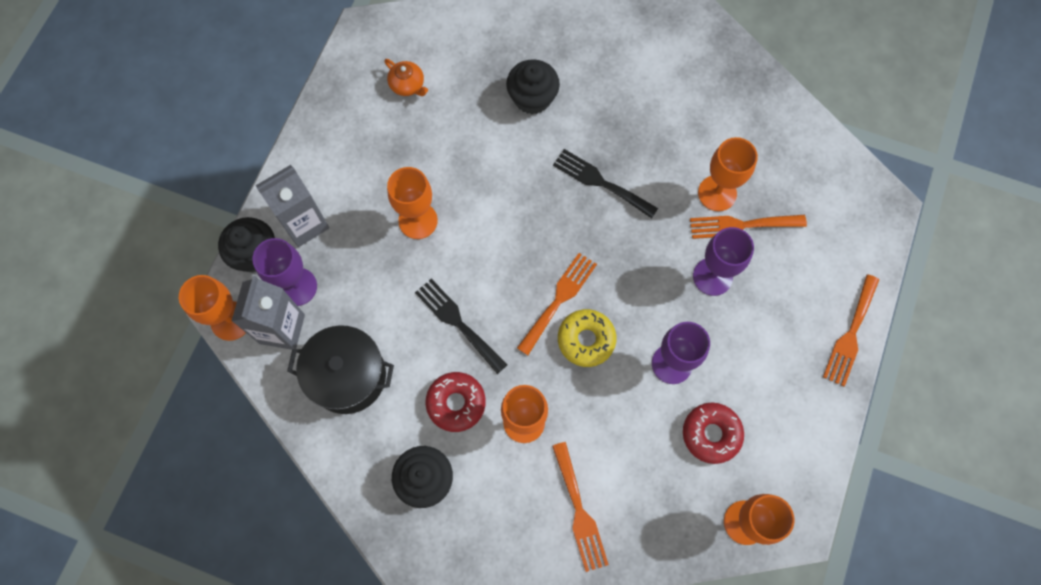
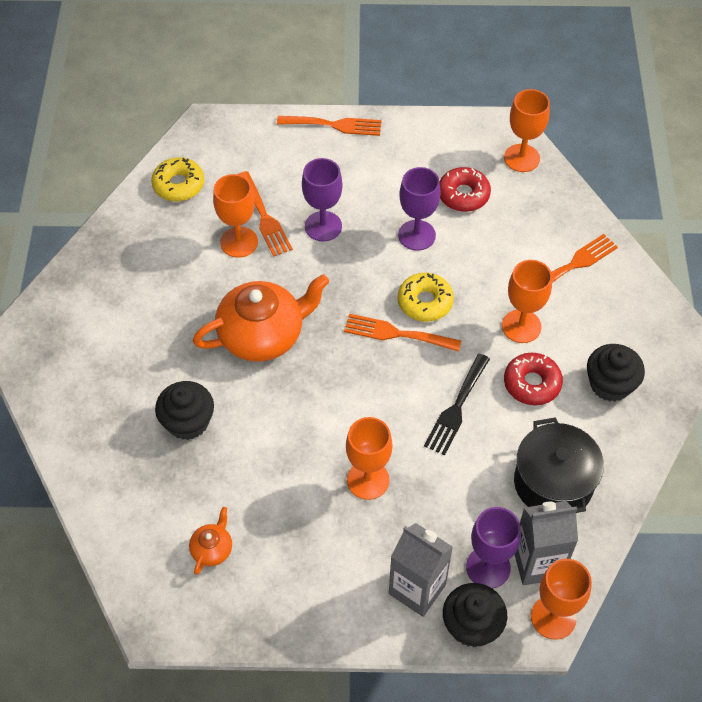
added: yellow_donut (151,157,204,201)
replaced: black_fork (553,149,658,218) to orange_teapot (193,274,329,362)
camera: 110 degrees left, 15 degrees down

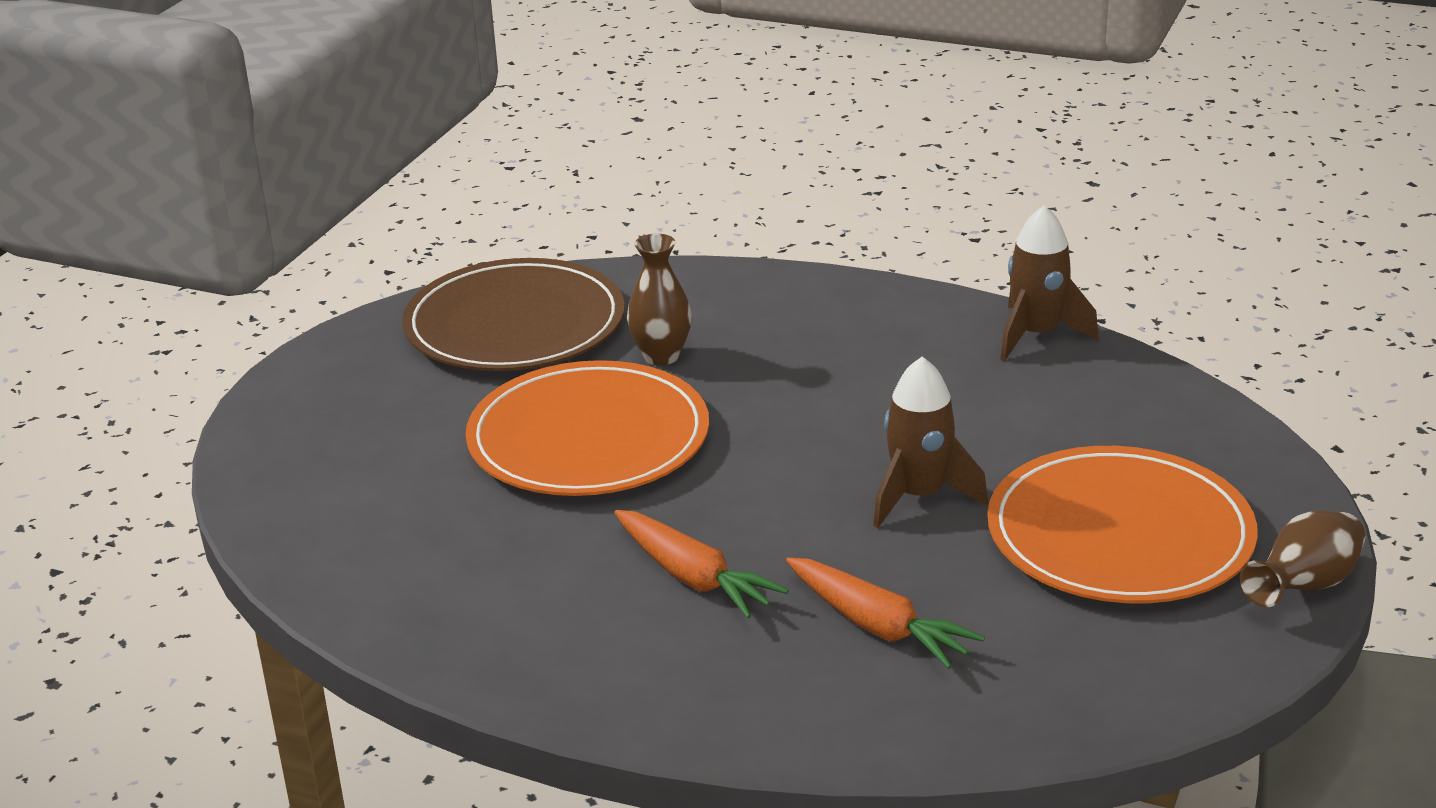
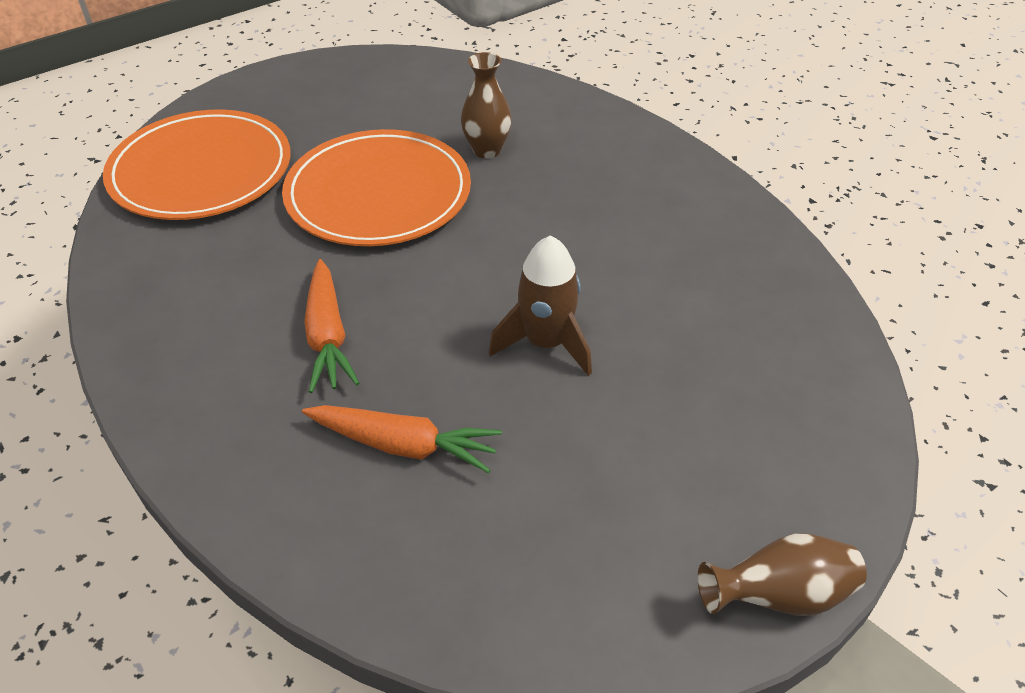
removed: brown_plate (402,258,625,371); brown_rocket (1000,205,1099,361)
moved: orange_plate (987,446,1258,603) to (103,109,291,220)
turned: orange_carrot (786,557,985,669) = (302,405,502,473) 60 degrees counterclockwise
camera: 30 degrees right, 15 degrees up

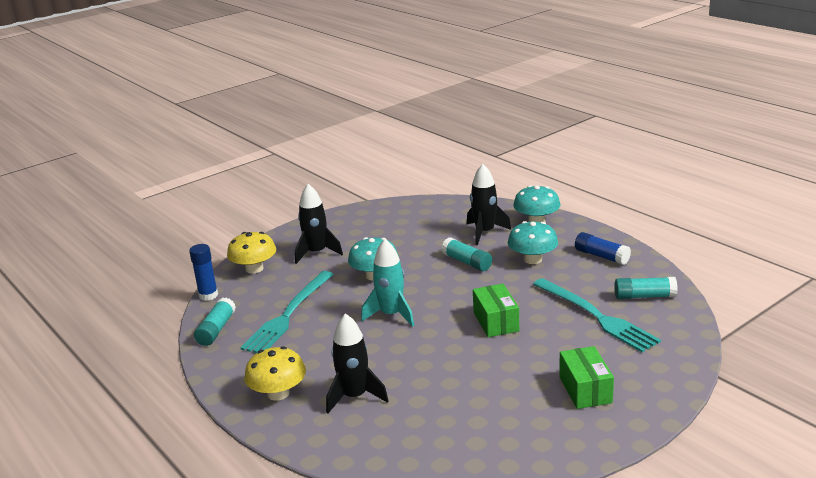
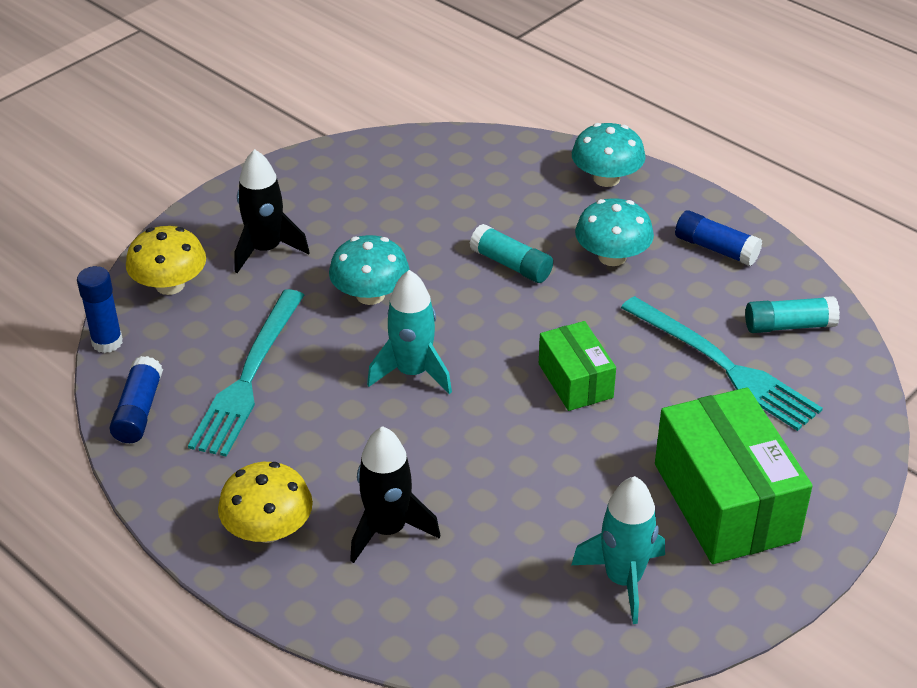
removed: black_rocket (467,164,511,245)
added: turquoise_rocket (571,476,665,624)
recoloured: turquoise_glue_stick (194,297,236,346) to blue_glue_stick (110,356,163,443)
resized: green_box (559,346,614,409) = (655,387,813,564) x1.77
camera: 10 degrees left, 15 degrees up

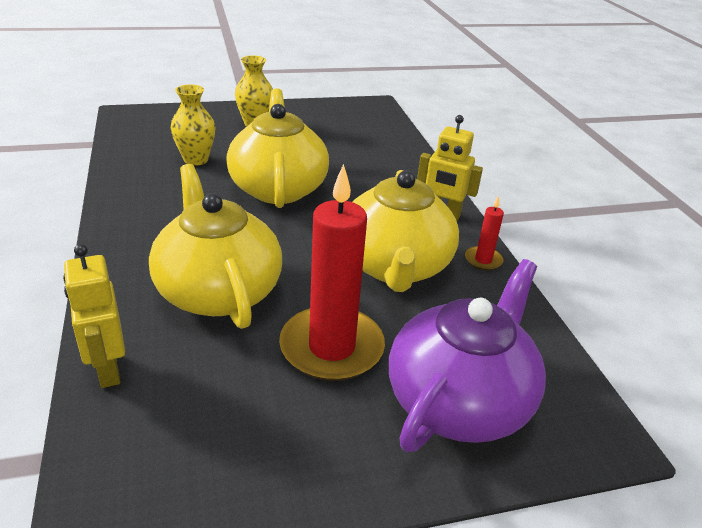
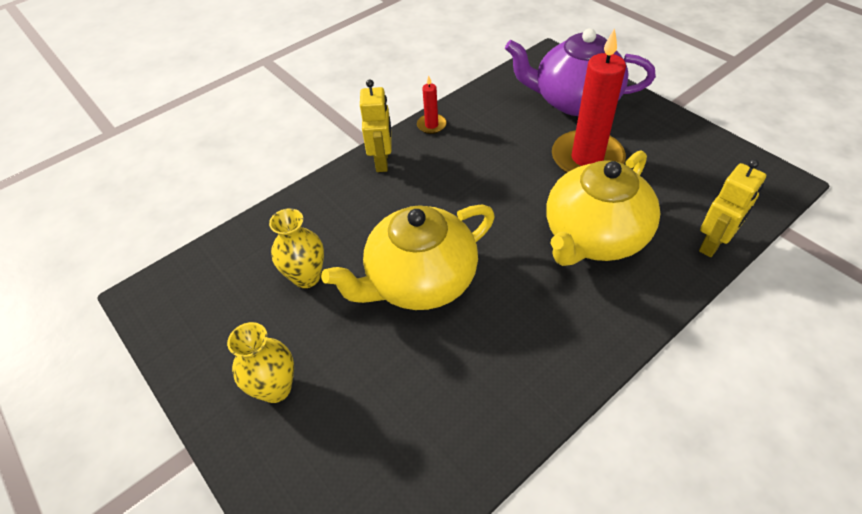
removed: yellow_teapot (353,170,459,292)
moved: yellow_vase (171,84,216,166) to (269,208,324,288)
camera: 110 degrees left, 15 degrees up

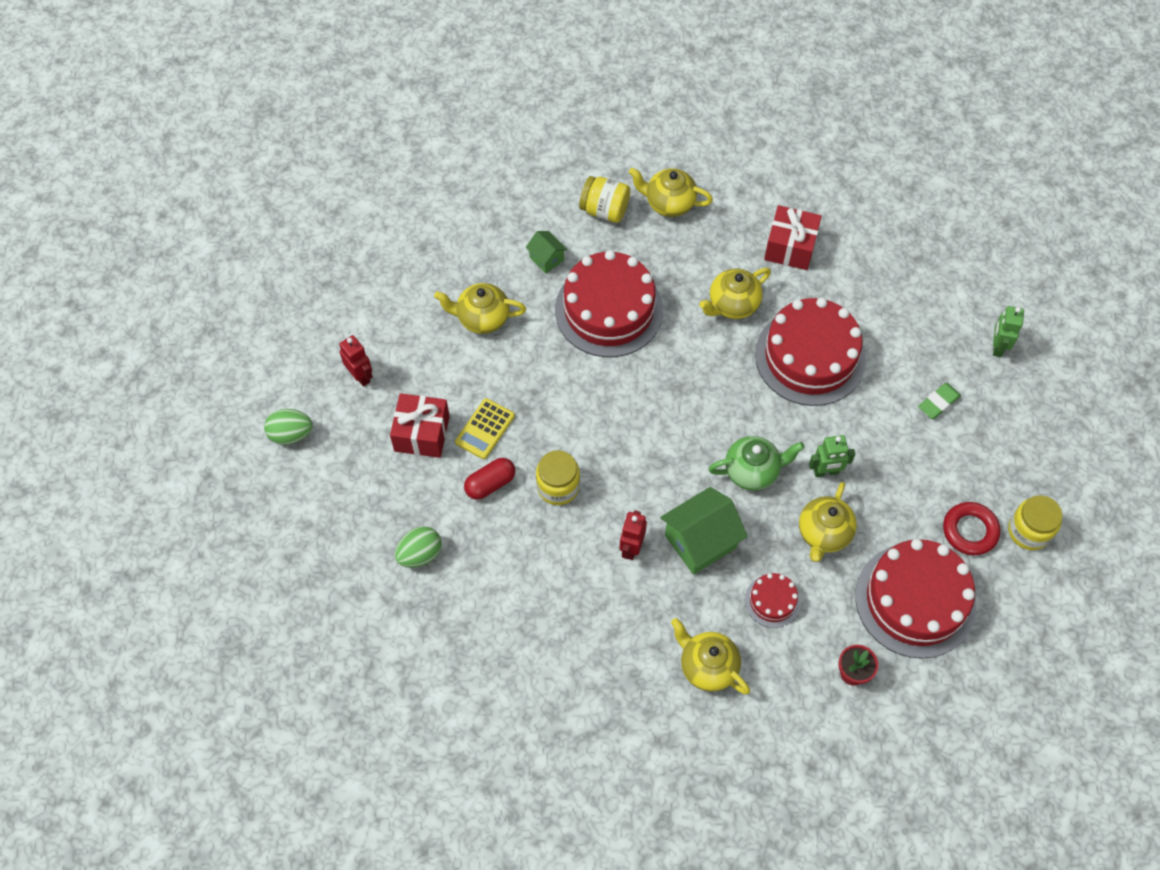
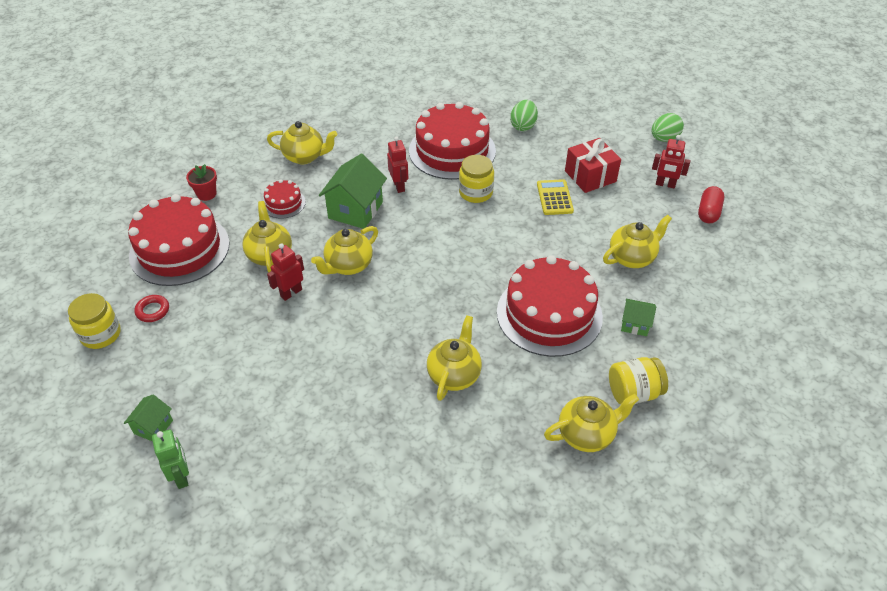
removed: red_gift (764,205,822,270); green_eraser (918,383,961,419)
added: green_house (124,395,173,442)
moved: red_cake (755,298,866,406) to (409,102,496,180); red_capsule (464,458,515,500) to (698,186,724,224)
recoloured: green_robot (809,435,855,477) to red_robot (267,243,304,301); green_teapot (709,436,805,491) to yellow_teapot (311,226,378,275)
resized: red_ring (943,502,1000,555) = (134,295,169,322) x0.66
camera: 145 degrees right, 15 degrees down

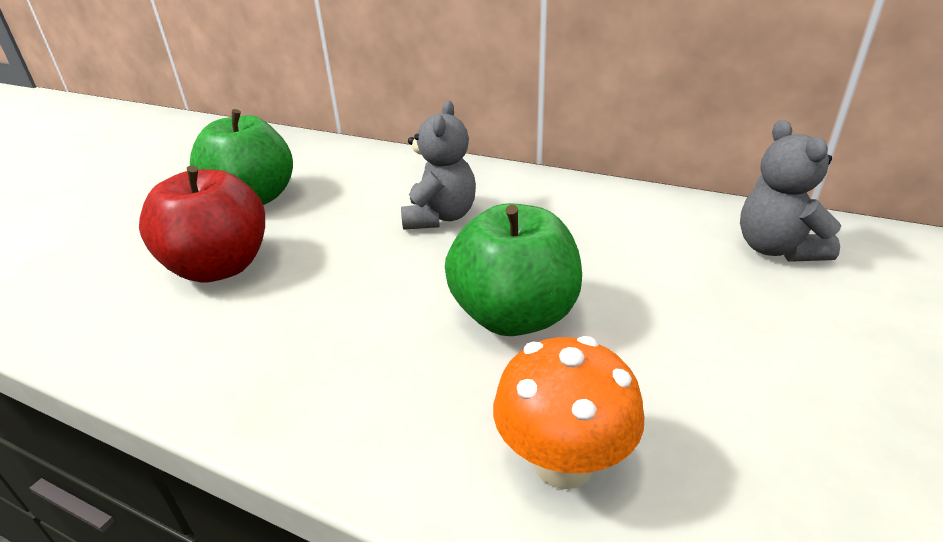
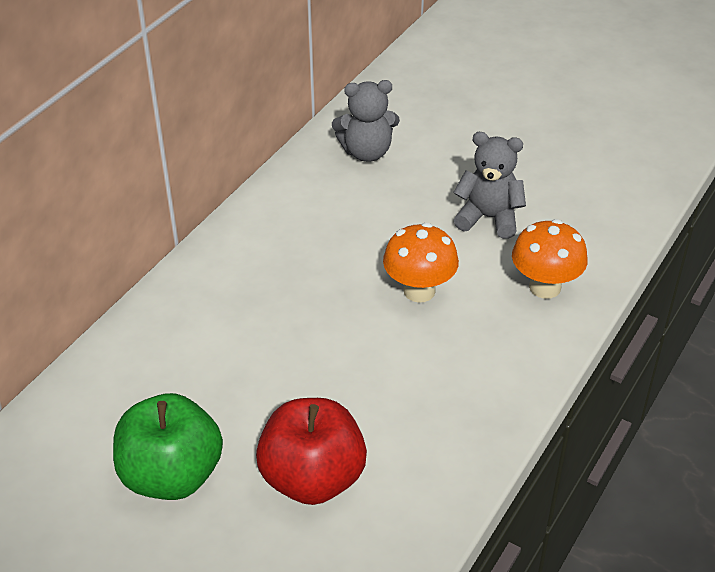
moved: grey_teddy_bear (401,101,476,230) to (453,132,526,239)
replaced: green_apple (445,203,582,336) to orange_mushroom (383,223,459,303)
camera: 85 degrees left, 10 degrees up

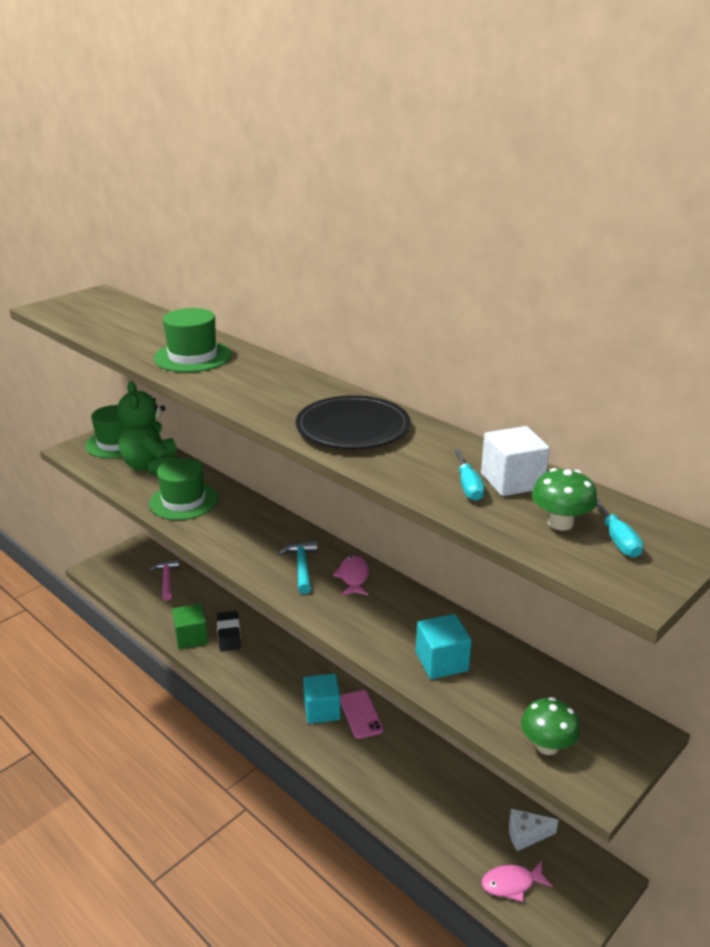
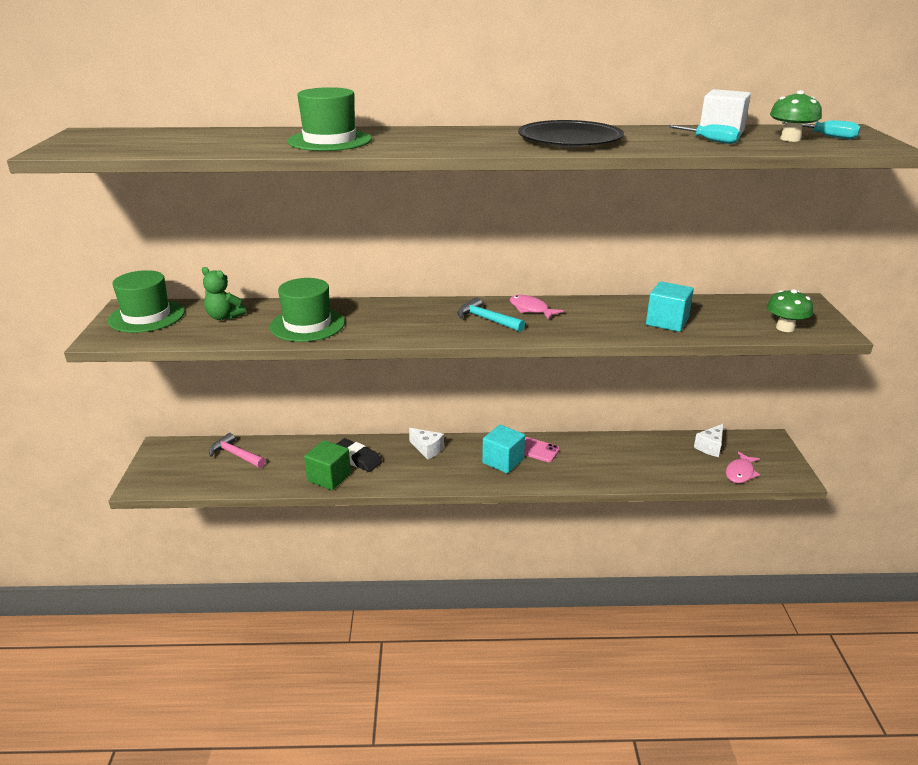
added: white_cheese (409,428,444,460)
resized: green_teddy_bear (117,381,179,475) = (202,267,246,320) x0.53
camera: 45 degrees left, 0 degrees up

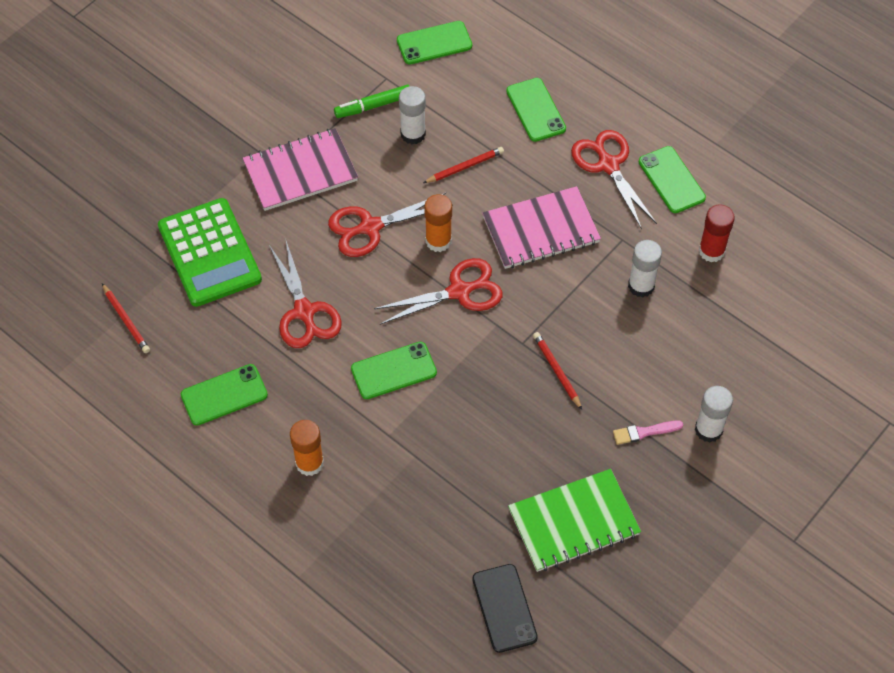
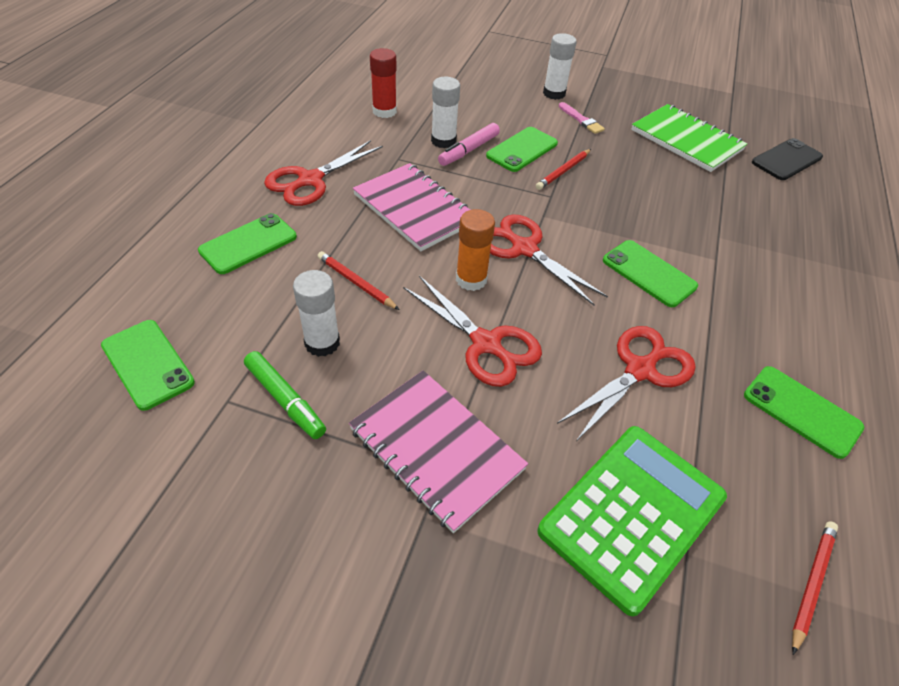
removed: orange_glue_stick (290,420,324,476)
added: pink_marker (438,123,500,166)
moved: green_phone (638,146,706,213) to (486,127,558,172)
camera: 115 degrees left, 10 degrees down

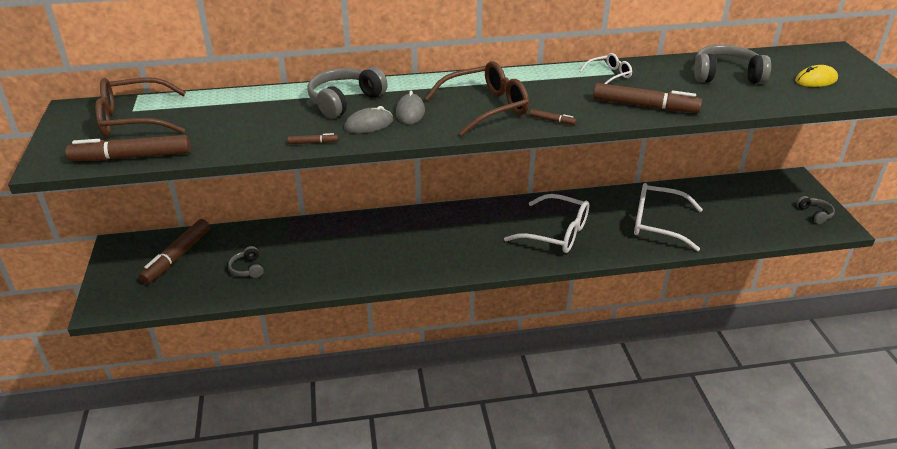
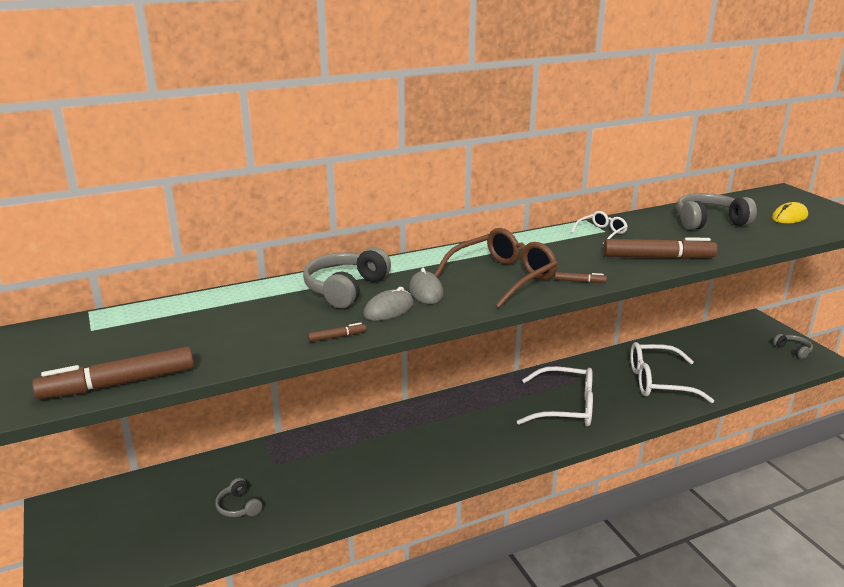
removed: brown_glasses (95,77,186,137); brown_marker (139,219,210,284)
camera: 15 degrees left, 10 degrees down

